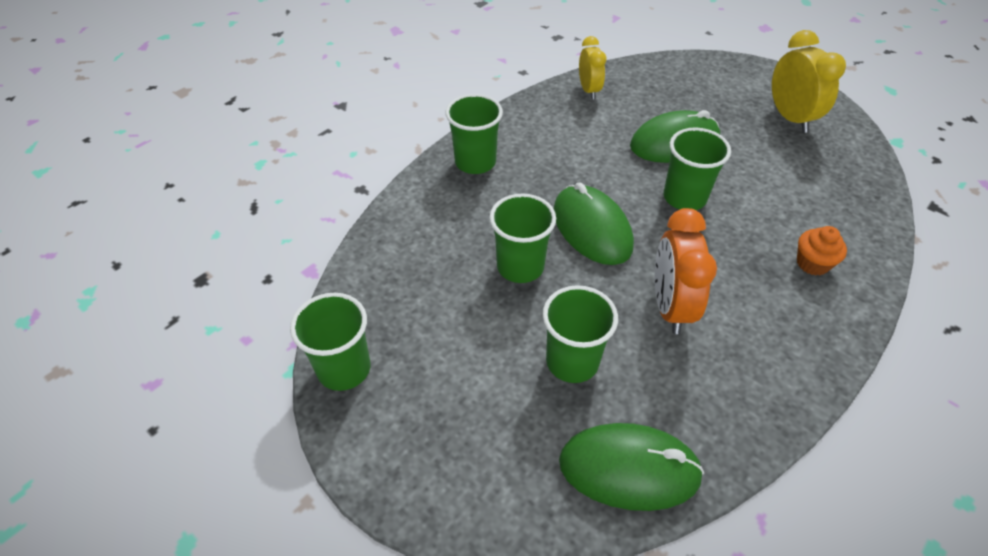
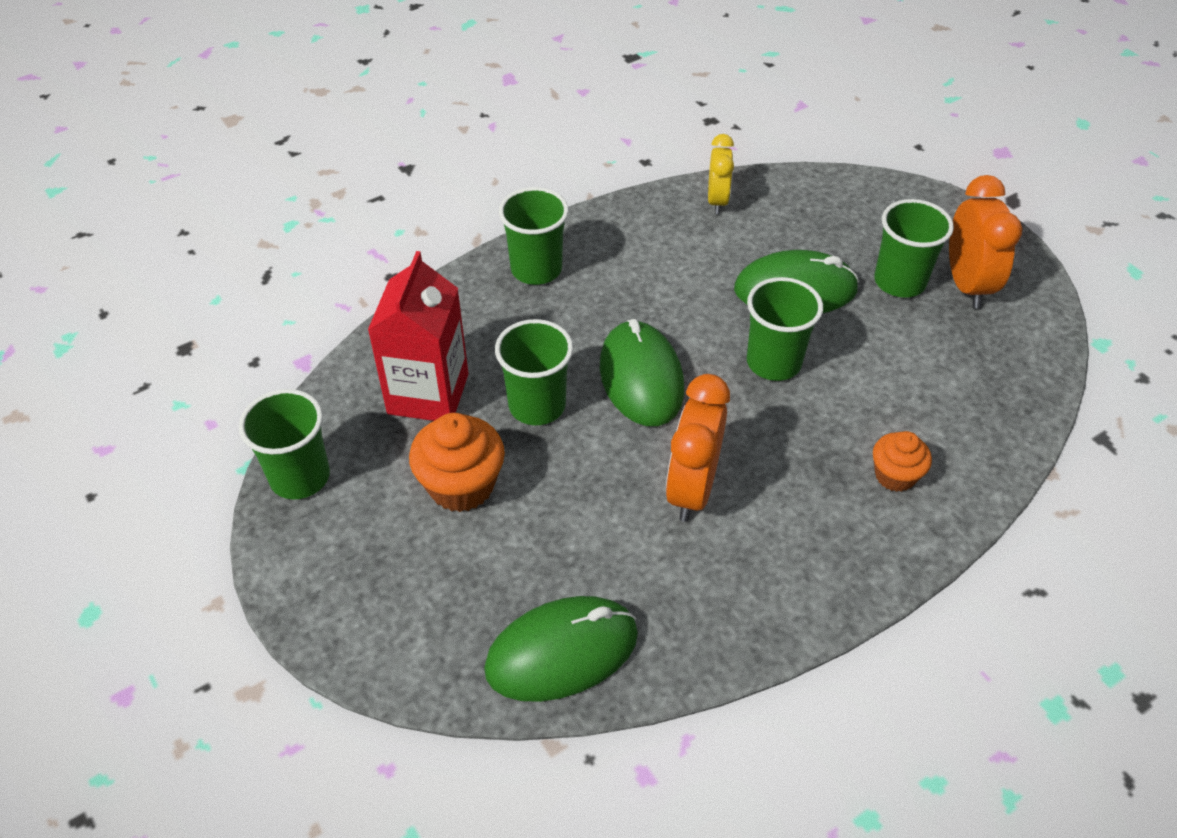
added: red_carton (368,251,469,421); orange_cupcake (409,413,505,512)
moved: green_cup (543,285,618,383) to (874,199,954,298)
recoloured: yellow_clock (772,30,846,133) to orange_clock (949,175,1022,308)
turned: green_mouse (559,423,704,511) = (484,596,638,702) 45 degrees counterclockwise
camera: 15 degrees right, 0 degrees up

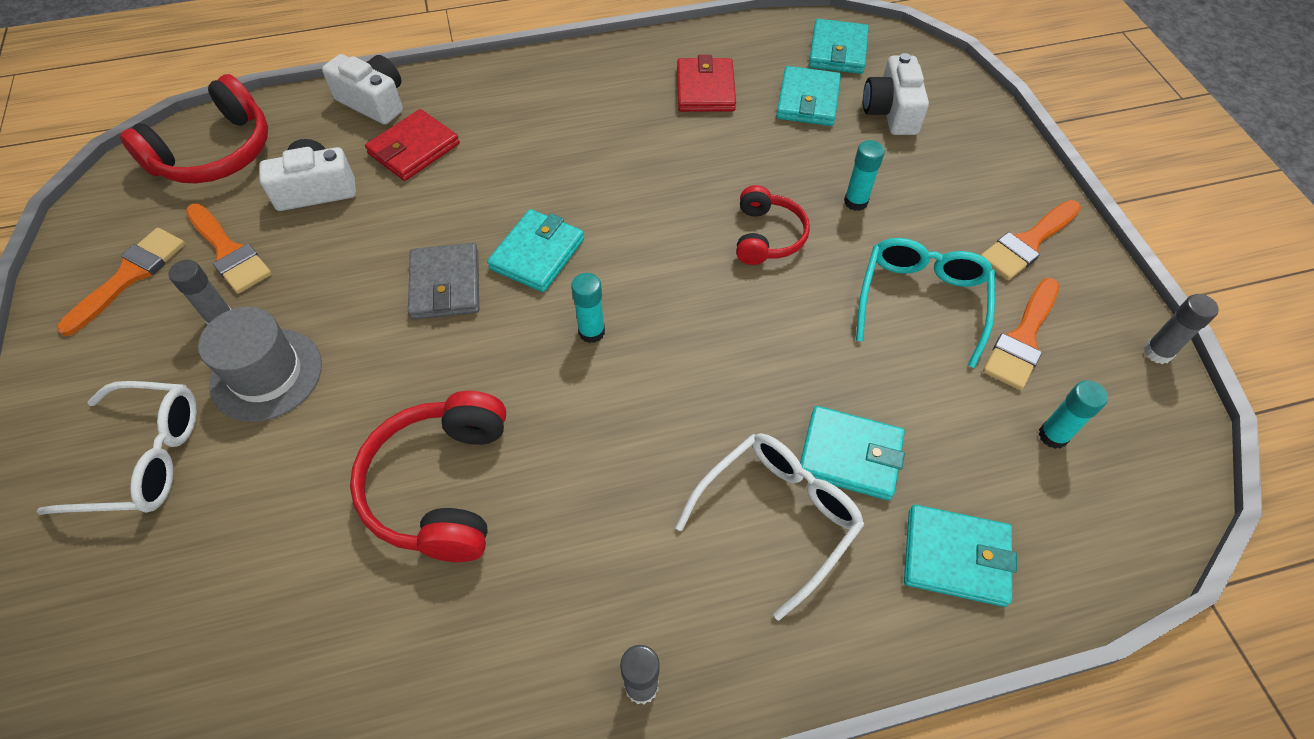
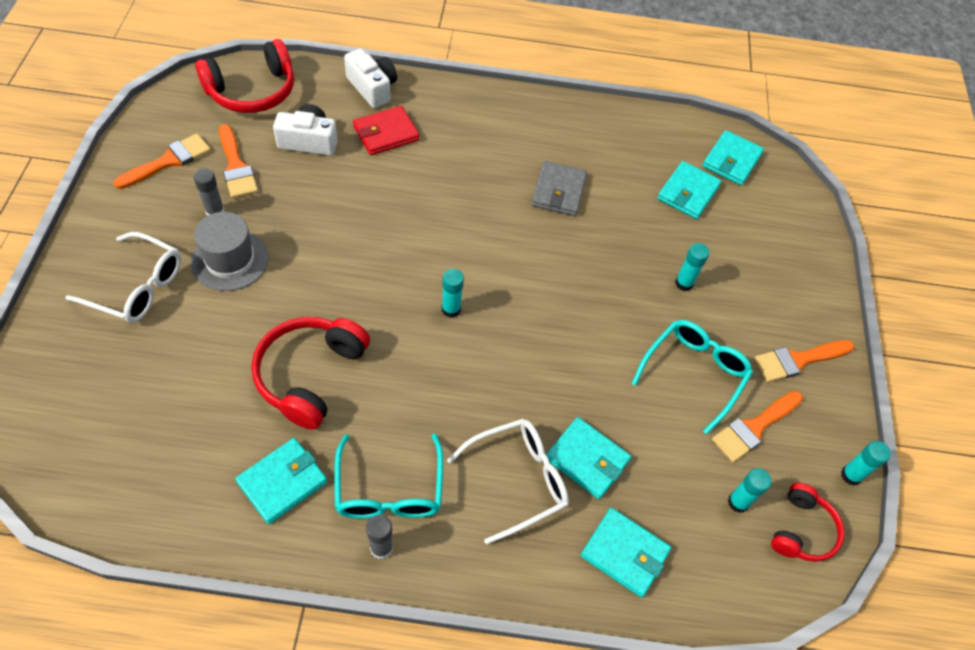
removed: red_wallet (677,55,736,112); white_camera (863,53,929,135)
added: turquoise_glasses (334,434,443,519)
moved: turquoise_wallet (487,209,584,292) to (235,438,327,524); grey_wallet (408,243,479,320) to (532,161,587,216); red_headphones (736,185,810,265) to (771,483,845,562)
recoloured: grey_glue_stick (1144,294,1219,364) to turquoise_glue_stick (841,441,891,485)
camera: 15 degrees right, 0 degrees up

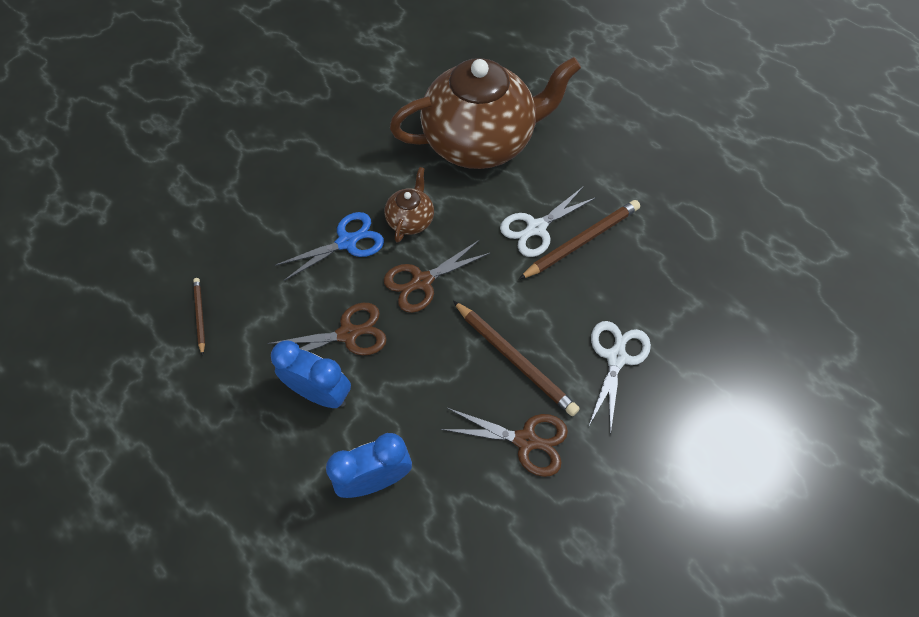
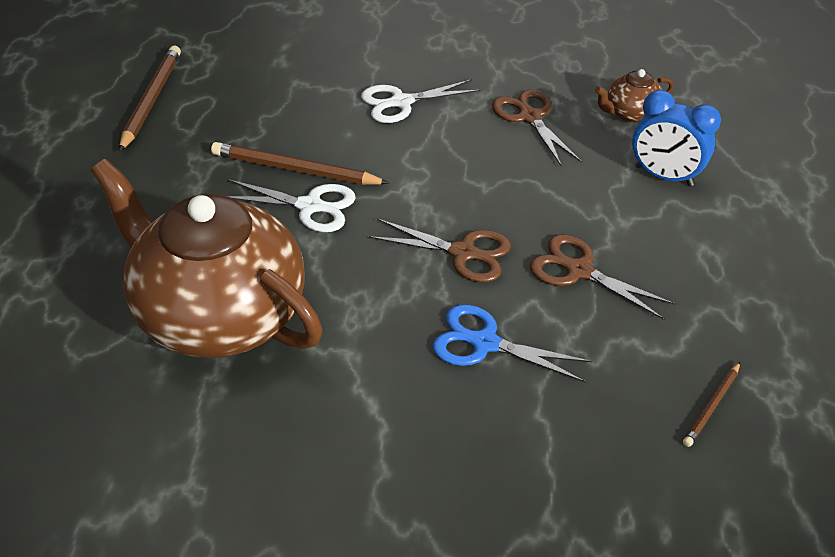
removed: blue_clock (271,341,351,408)
moved: brown_pencil (453,301,580,416) to (119,45,181,152); brown_teapot (385,167,434,243) to (595,69,674,123)
camera: 130 degrees left, 15 degrees down

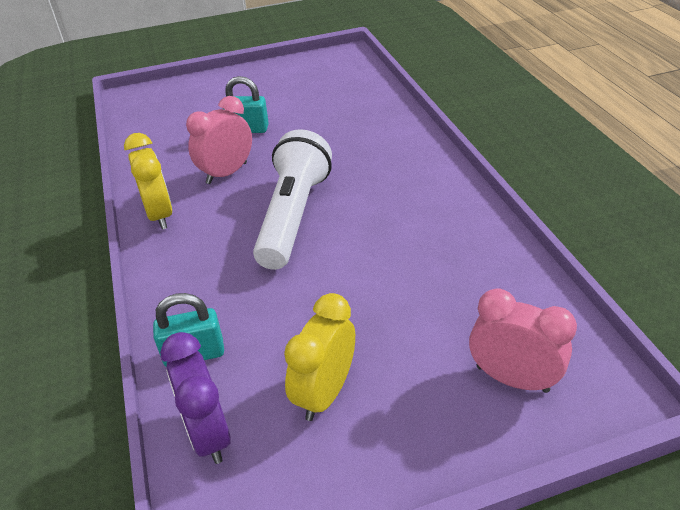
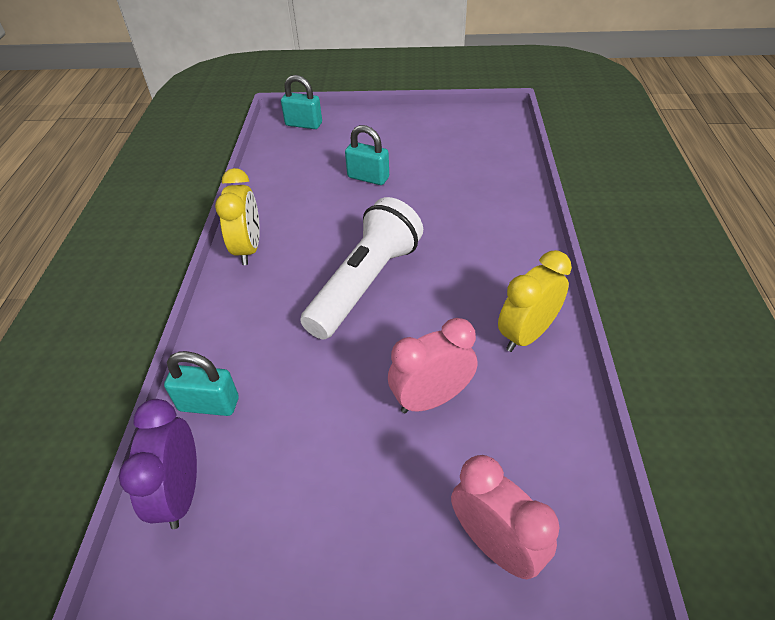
added: turquoise_padlock (281,75,322,129)
moved: pink_clock (186,96,252,184) to (388,318,477,413); yellow_clock (284,293,355,421) to (498,250,572,352)
camera: 20 degrees right, 5 degrees up

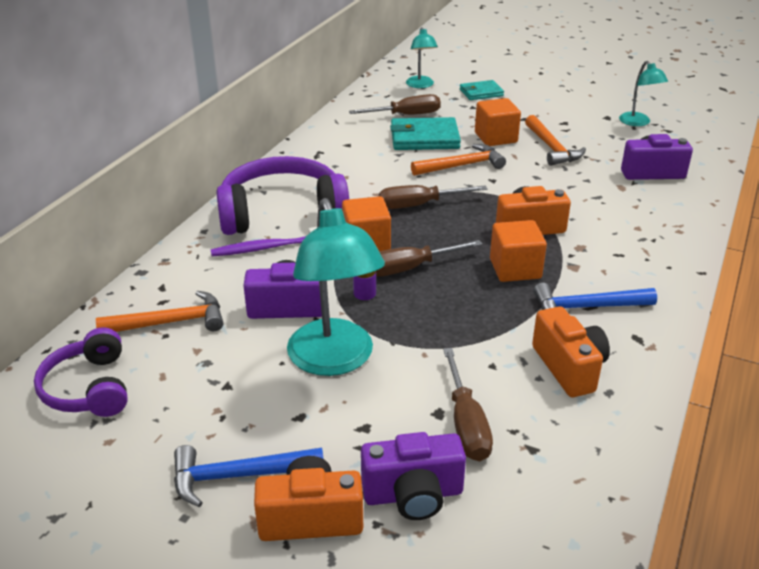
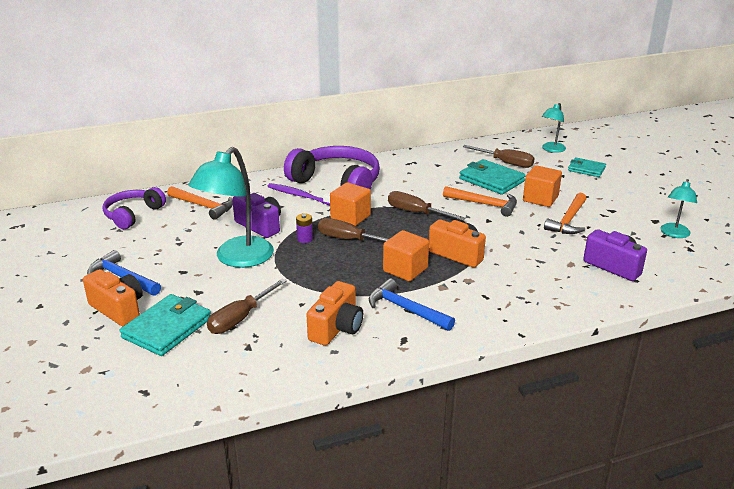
replaced: purple_camera (361,432,466,520) to turquoise_wallet (120,294,211,356)
camera: 45 degrees right, 5 degrees down

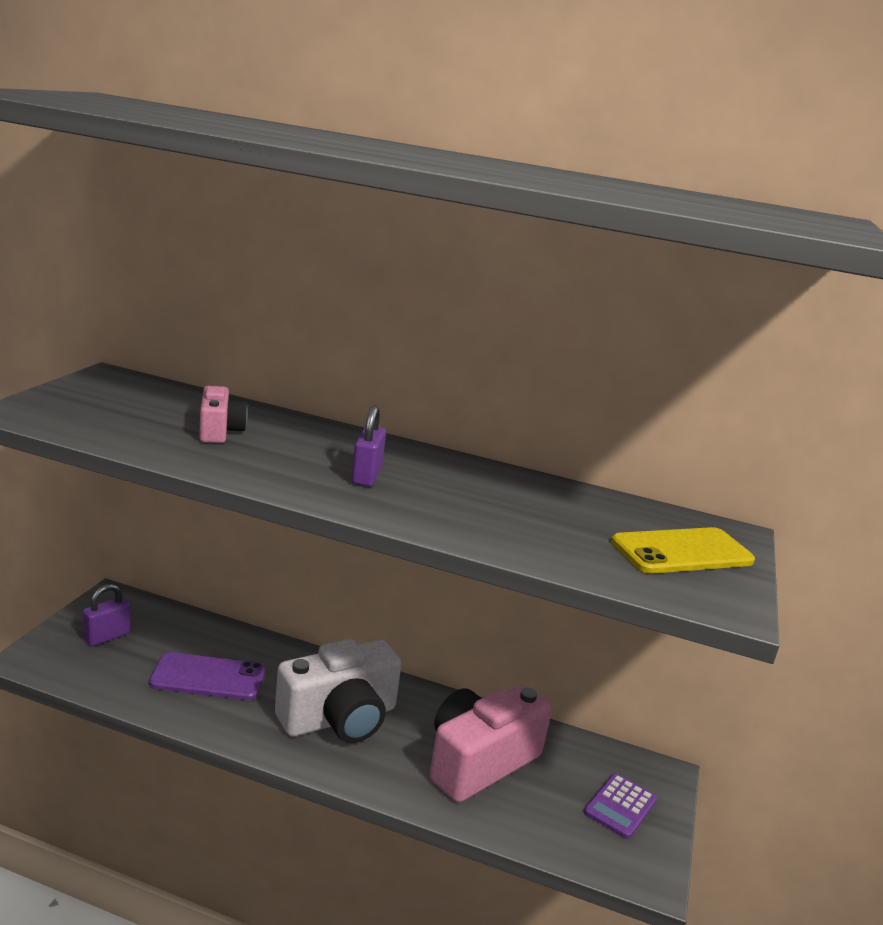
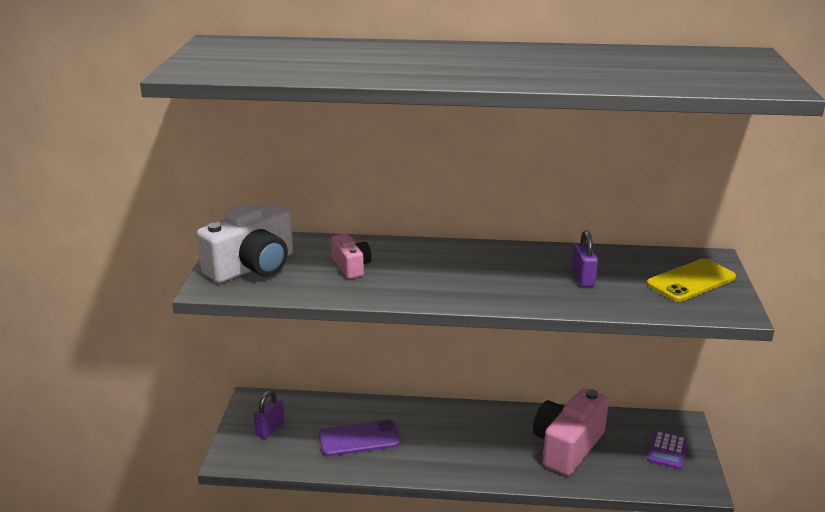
moved: white_camera (275,639,402,743) to (197,203,293,283); purple_padlock (351,405,386,487) to (572,230,598,287)
camera: 10 degrees left, 5 degrees up

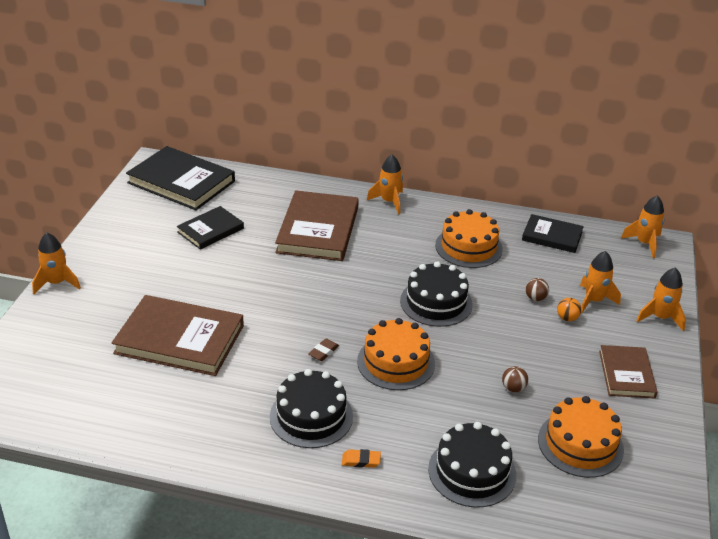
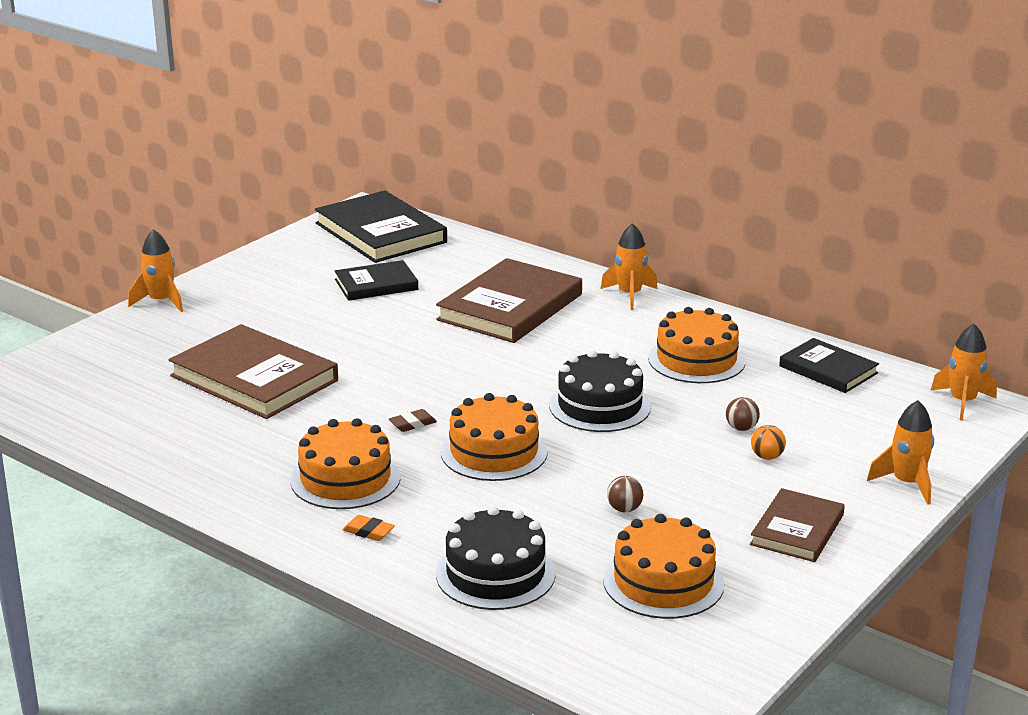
removed: orange_rocket (580,251,621,314)
recoloured: black_cake (270,369,353,448) to orange_cake (290,418,400,509)
camera: 25 degrees right, 10 degrees down

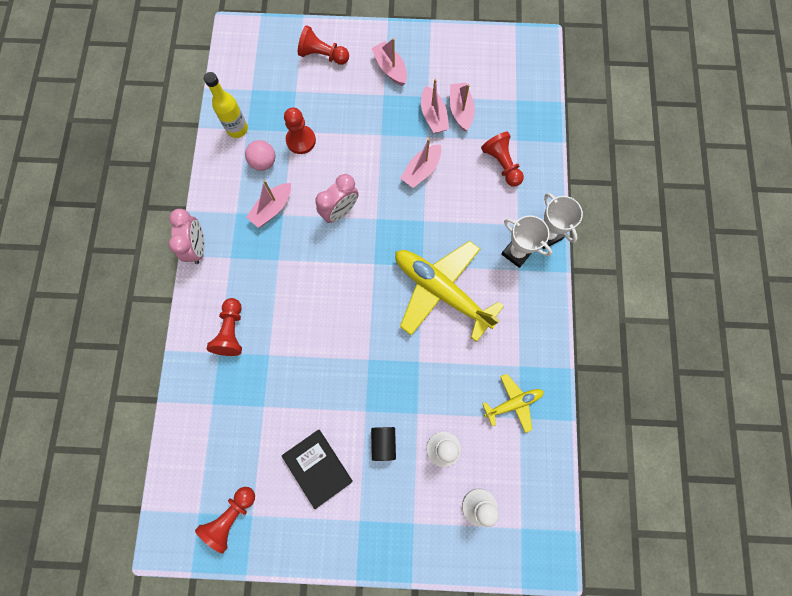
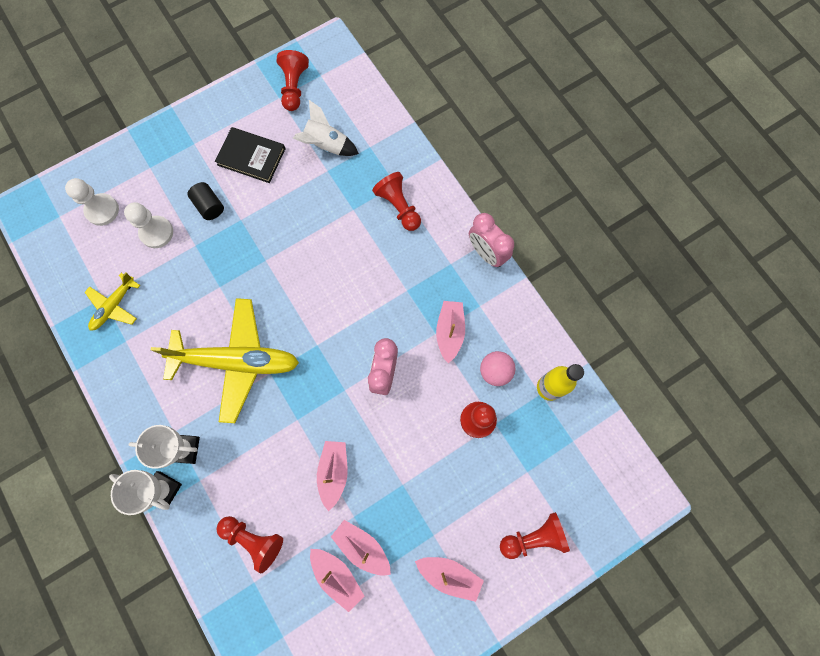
added: white_rocket (293,100,359,156)
camera: 145 degrees right, 0 degrees up

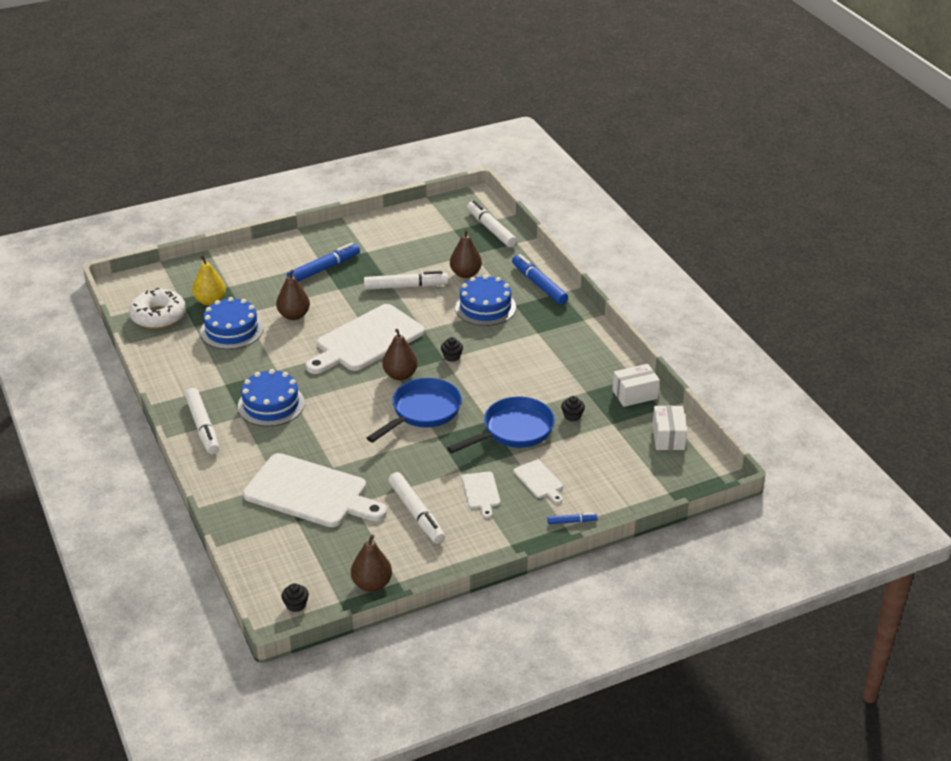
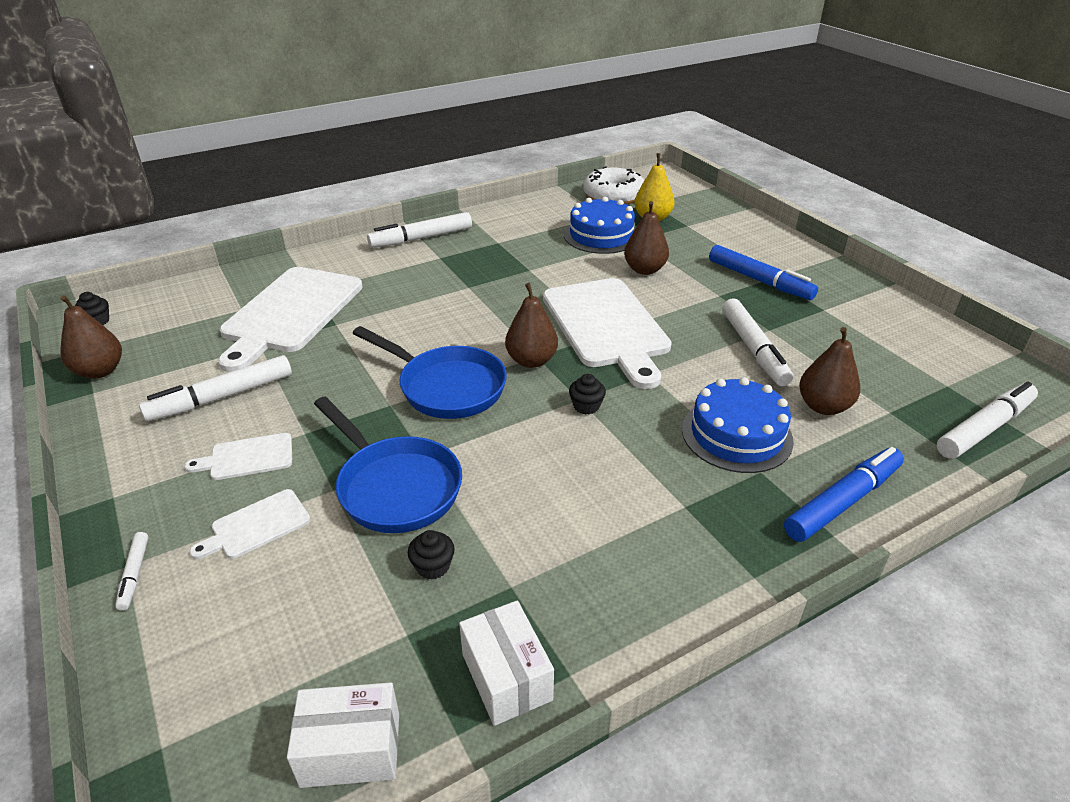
removed: blue_cake (238,369,305,426)
recoloured: blue_marker (547,513,597,524) to white_marker (115,532,148,611)
turned: white_cutting_board (306,304,425,374) = (543,278,672,389) 150 degrees counterclockwise
camera: 85 degrees right, 0 degrees up

